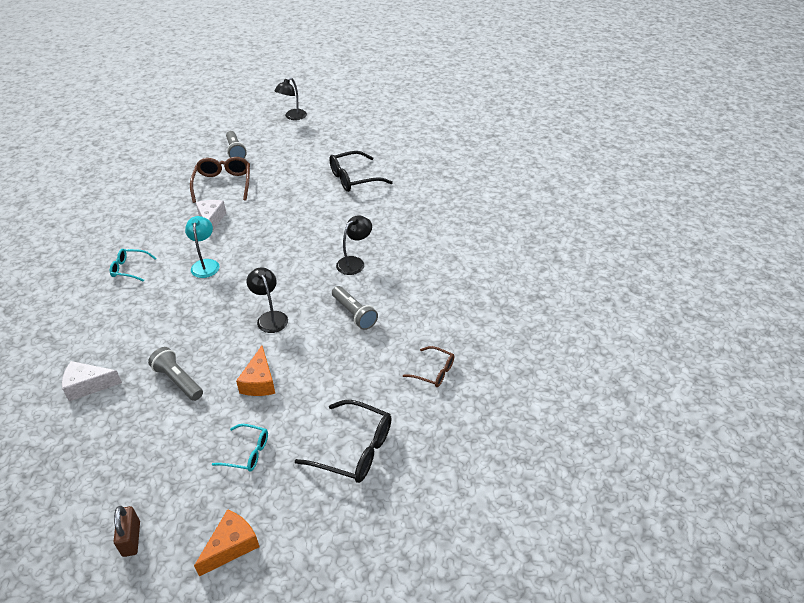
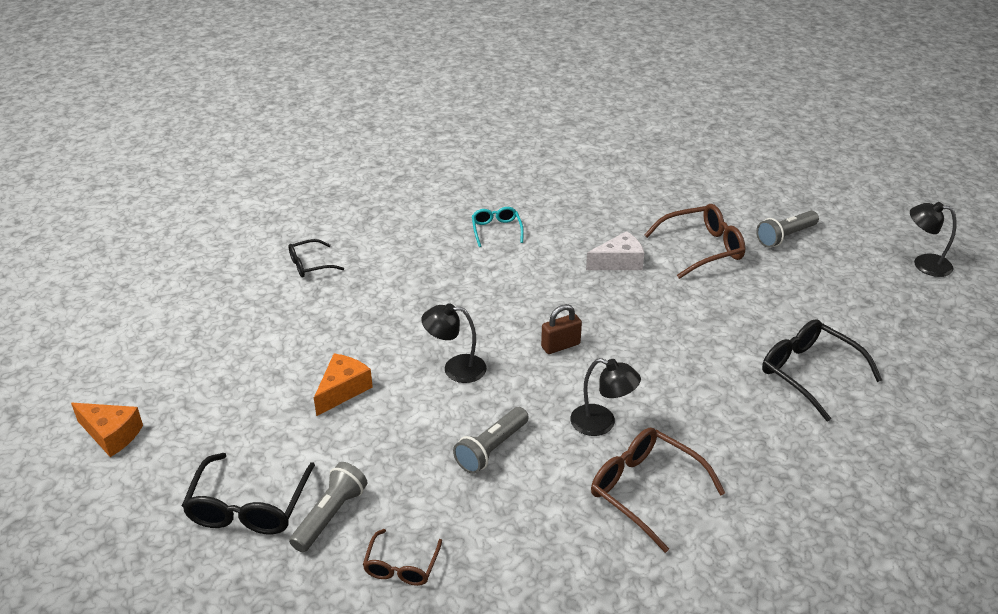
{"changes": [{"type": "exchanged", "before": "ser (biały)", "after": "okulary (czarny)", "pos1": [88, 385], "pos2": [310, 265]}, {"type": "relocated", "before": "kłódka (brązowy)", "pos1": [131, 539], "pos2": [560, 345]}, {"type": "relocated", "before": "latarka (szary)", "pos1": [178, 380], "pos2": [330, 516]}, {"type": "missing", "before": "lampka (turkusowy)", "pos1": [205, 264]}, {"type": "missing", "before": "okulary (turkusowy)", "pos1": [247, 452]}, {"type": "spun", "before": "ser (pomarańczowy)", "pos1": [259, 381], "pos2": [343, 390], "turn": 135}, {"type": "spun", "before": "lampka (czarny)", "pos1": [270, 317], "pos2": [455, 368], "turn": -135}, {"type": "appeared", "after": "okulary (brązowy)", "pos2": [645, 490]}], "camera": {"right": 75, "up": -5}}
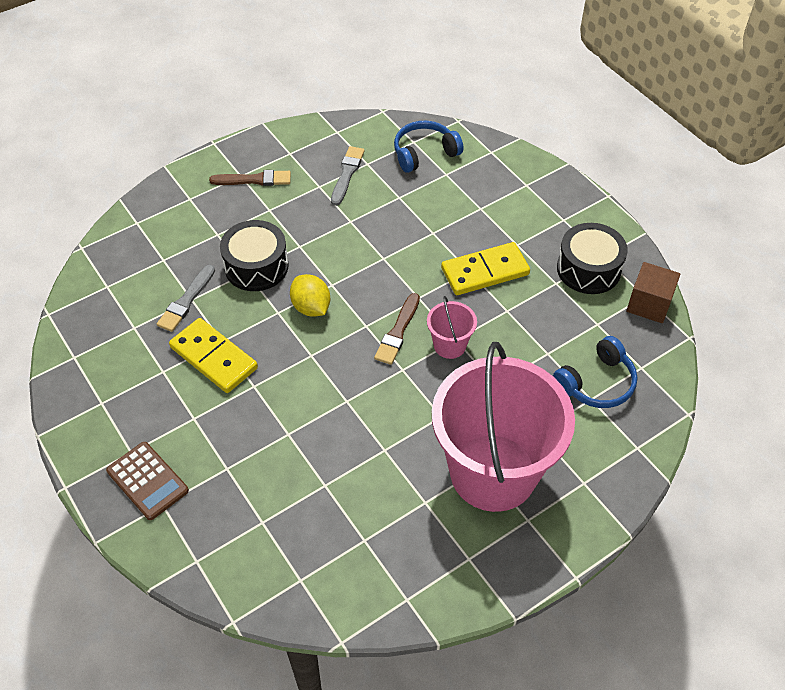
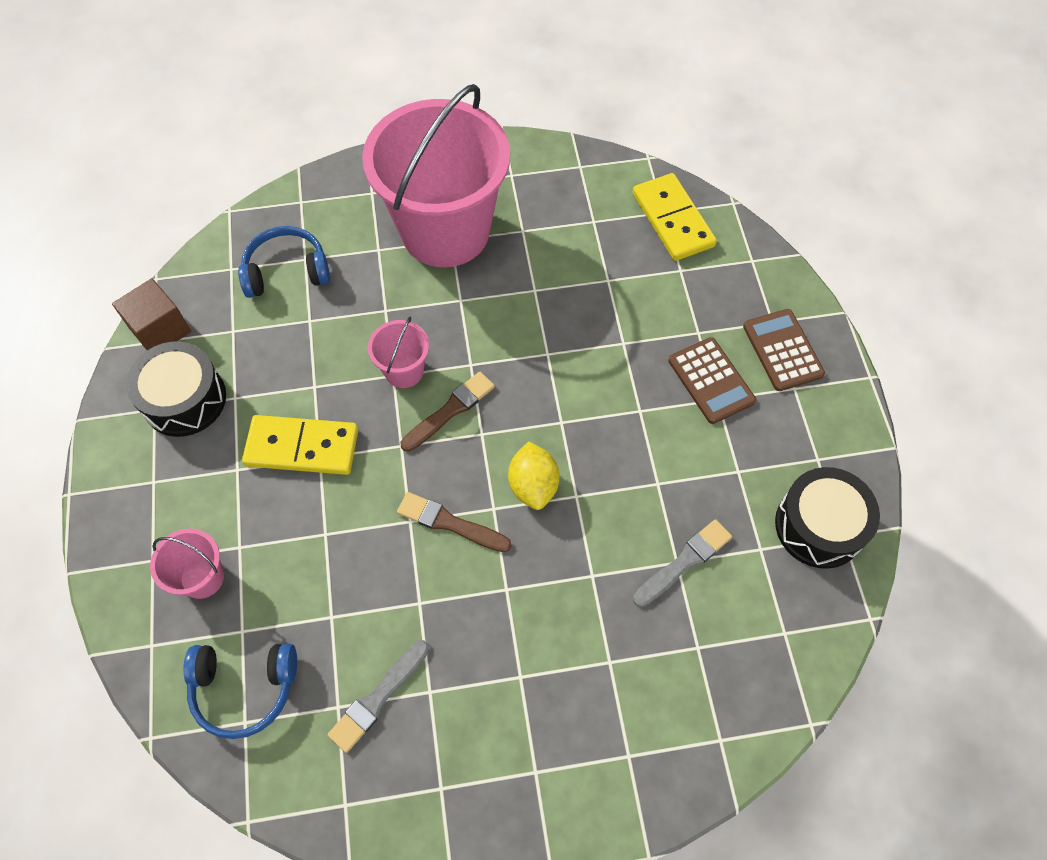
{"changes": [{"type": "relocated", "before": "kostka domina (żółty)", "pos1": [213, 358], "pos2": [673, 220]}, {"type": "relocated", "before": "pędzel (brązowy)", "pos1": [254, 180], "pos2": [450, 523]}, {"type": "relocated", "before": "bęben (czarny)", "pos1": [256, 266], "pos2": [819, 526]}, {"type": "appeared", "after": "wiadro (różowy)", "pos2": [202, 577]}, {"type": "appeared", "after": "kalkulator (brązowy)", "pos2": [711, 381]}], "camera": {"right": -155, "up": 10}}
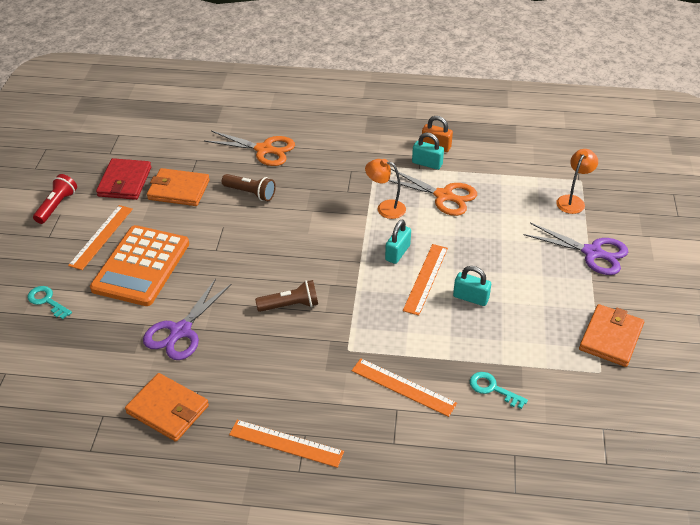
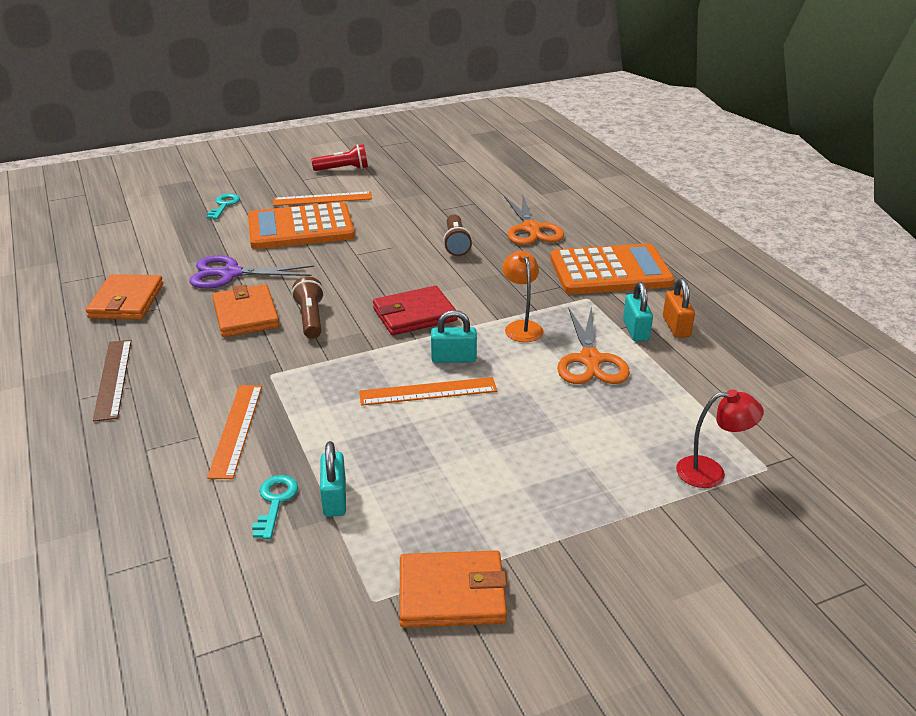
{"changes": [{"type": "relocated", "before": "portfel (czerwony)", "pos1": [124, 182], "pos2": [414, 314]}, {"type": "relocated", "before": "portfel (pomarańczowy)", "pos1": [178, 190], "pos2": [246, 314]}, {"type": "colour", "before": "linijka (pomarańczowy)", "after": "linijka (brązowy)", "pos1": [286, 443], "pos2": [113, 378]}, {"type": "spun", "before": "latarka (brązowy)", "pos1": [290, 305], "pos2": [310, 318], "turn": -150}, {"type": "relocated", "before": "kłódka (turkusowy)", "pos1": [470, 298], "pos2": [334, 498]}, {"type": "missing", "before": "nożyczki (fioletowy)", "pos1": [592, 253]}, {"type": "colour", "before": "lampka (pomarańczowy)", "after": "lampka (czerwony)", "pos1": [573, 201], "pos2": [711, 472]}, {"type": "appeared", "after": "kalkulator (pomarańczowy)", "pos2": [610, 271]}], "camera": {"right": 60, "up": -10}}
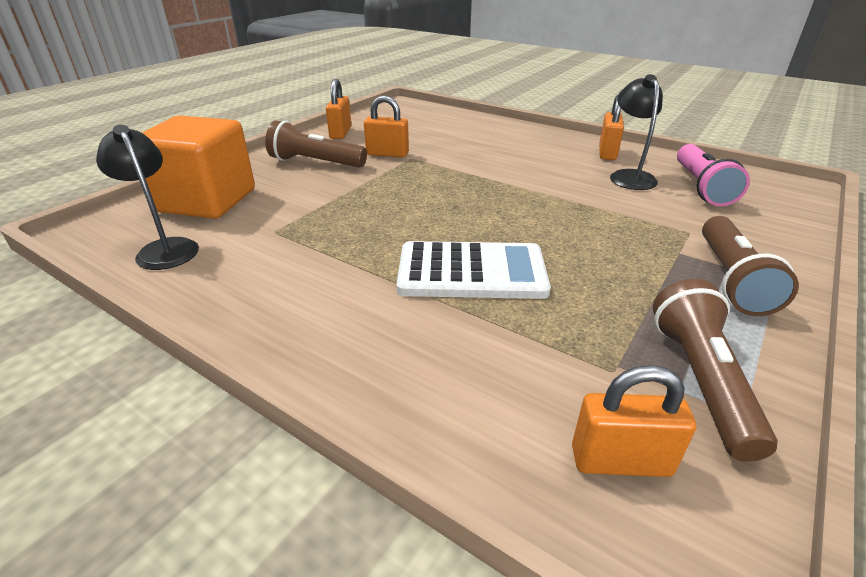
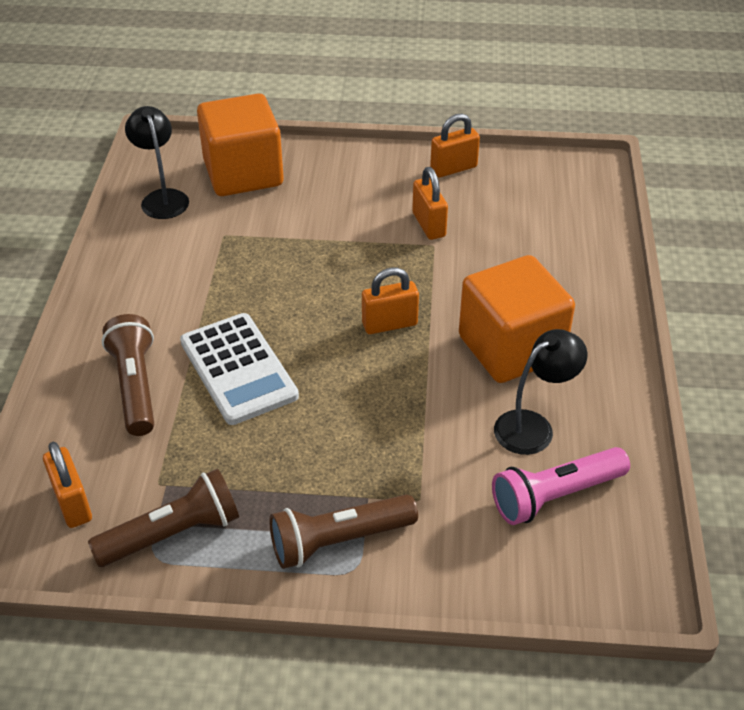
{"changes": [{"type": "spun", "before": "lampka (czarny)", "pos1": [164, 248], "pos2": [162, 198], "turn": -45}, {"type": "relocated", "before": "latarka (brązowy)", "pos1": [315, 162], "pos2": [135, 386]}, {"type": "relocated", "before": "kłódka (pomarańczowy)", "pos1": [607, 153], "pos2": [389, 324]}, {"type": "appeared", "after": "sześcian (pomarańczowy)", "pos2": [511, 348]}], "camera": {"right": 60, "up": 10}}
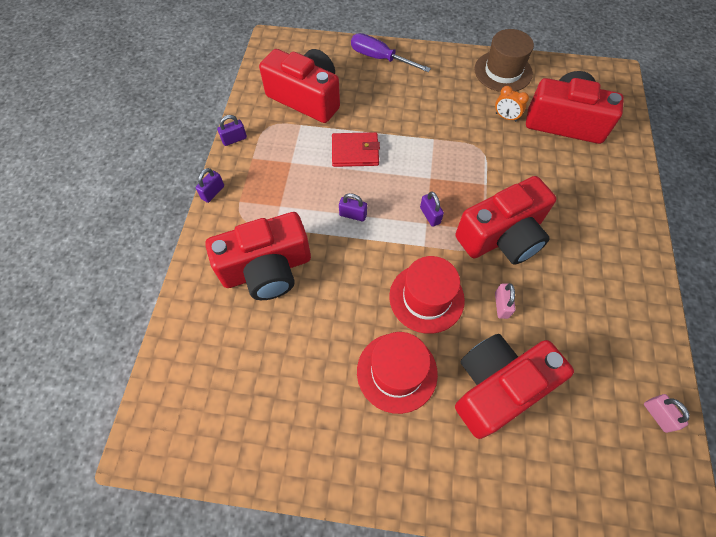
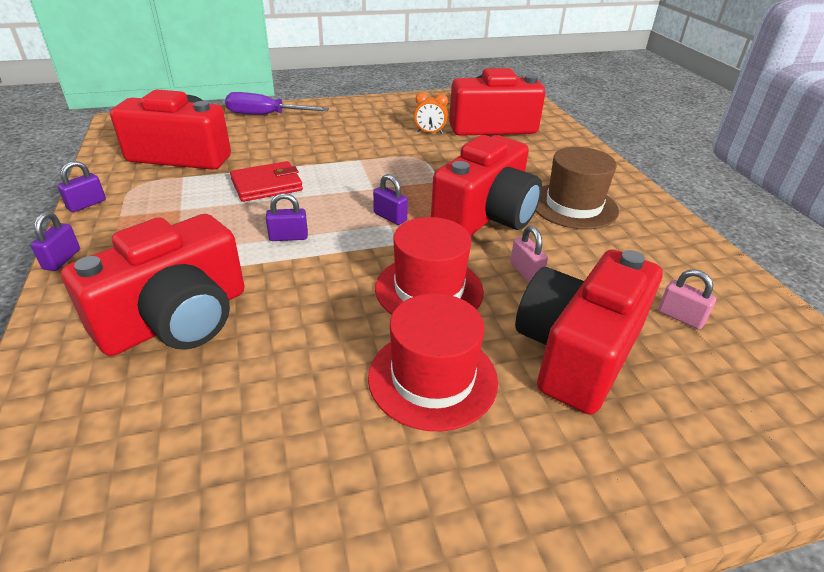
{"changes": [{"type": "relocated", "before": "kapelusz (brązowy)", "pos1": [503, 71], "pos2": [573, 206]}, {"type": "relocated", "before": "kłódka (różowy)", "pos1": [657, 415], "pos2": [680, 317]}], "camera": {"right": -25, "up": -25}}
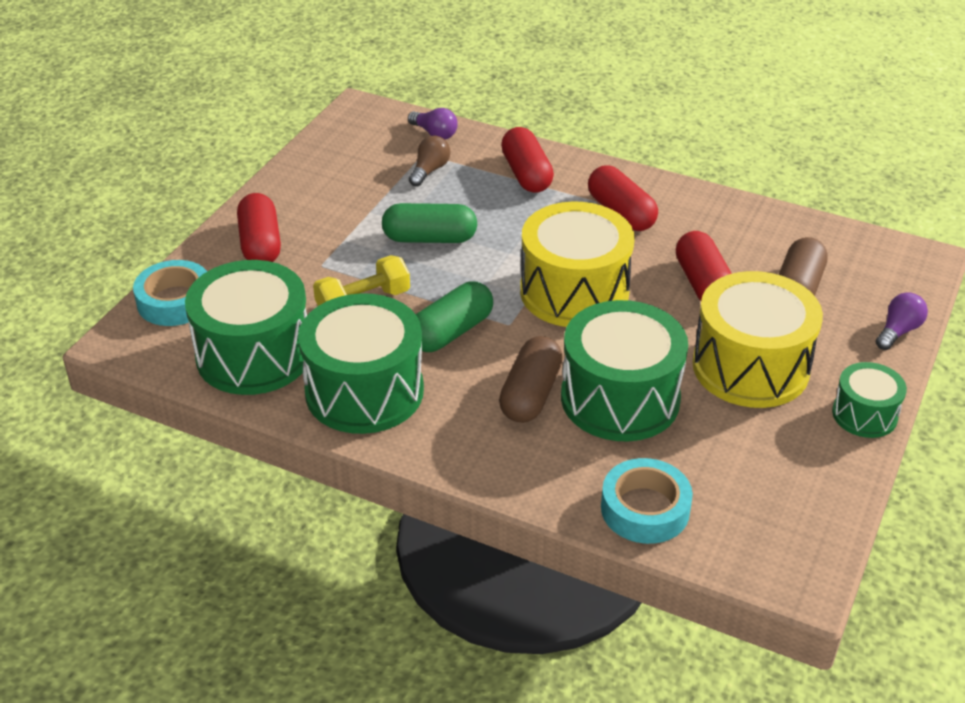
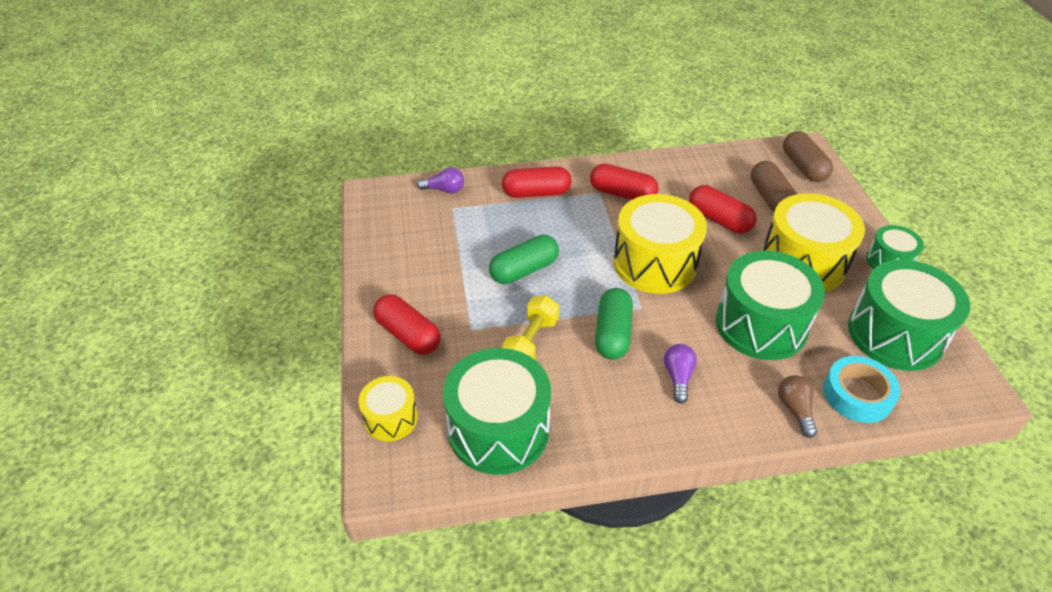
{"changes": [{"type": "exchanged", "before": "taśma klejąca (turkusowy)", "after": "bęben (żółty)", "pos1": [175, 301], "pos2": [391, 418]}, {"type": "relocated", "before": "bęben (zielony)", "pos1": [364, 391], "pos2": [895, 334]}, {"type": "relocated", "before": "żarówka (brązowy)", "pos1": [429, 170], "pos2": [795, 410]}, {"type": "relocated", "before": "kapsułka (brązowy)", "pos1": [530, 394], "pos2": [803, 167]}, {"type": "spun", "before": "kapsułka (czerwony)", "pos1": [526, 174], "pos2": [536, 193], "turn": -45}, {"type": "relocated", "before": "żarówka (fioletowy)", "pos1": [898, 331], "pos2": [678, 377]}], "camera": {"right": -35, "up": 5}}
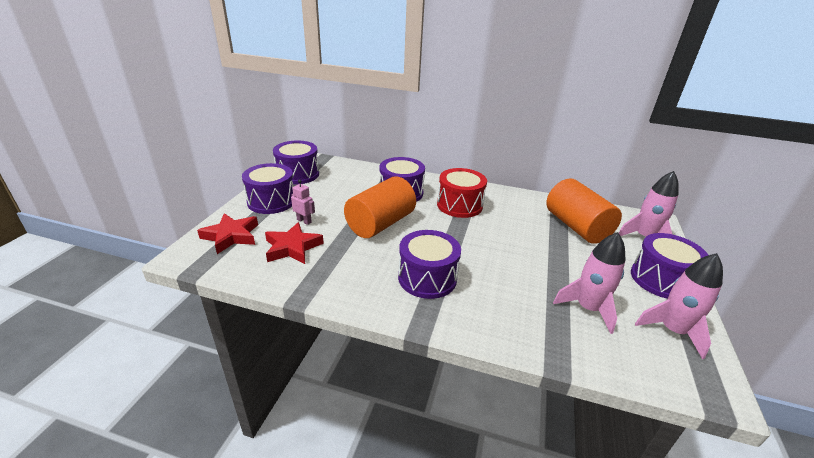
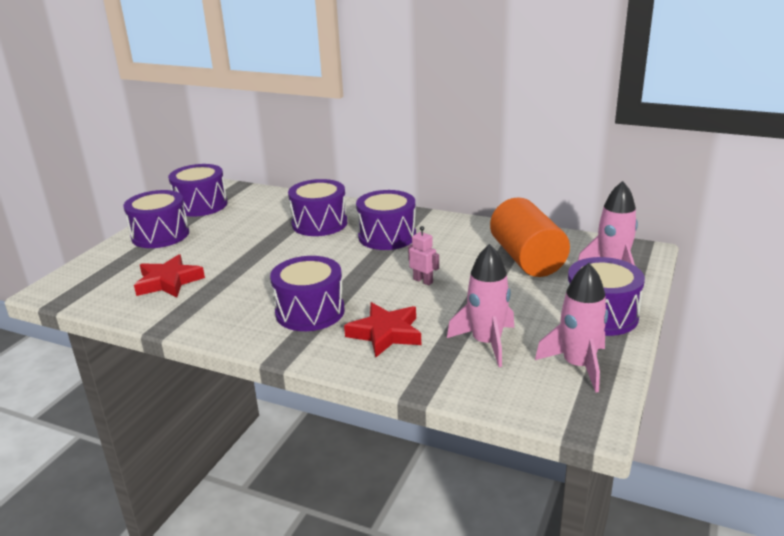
{"changes": [{"type": "relocated", "before": "gwiazda (czerwony)", "pos1": [231, 236], "pos2": [386, 333]}, {"type": "relocated", "before": "robot (różowy)", "pos1": [304, 221], "pos2": [423, 281]}, {"type": "missing", "before": "walec (pomarańczowy)", "pos1": [380, 224]}, {"type": "colour", "before": "bęben (czerwony)", "after": "bęben (fioletowy)", "pos1": [459, 205], "pos2": [387, 236]}], "camera": {"right": 10, "up": -5}}
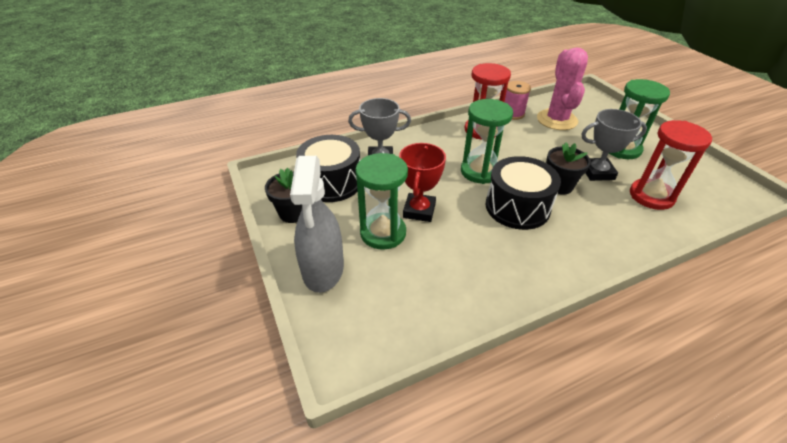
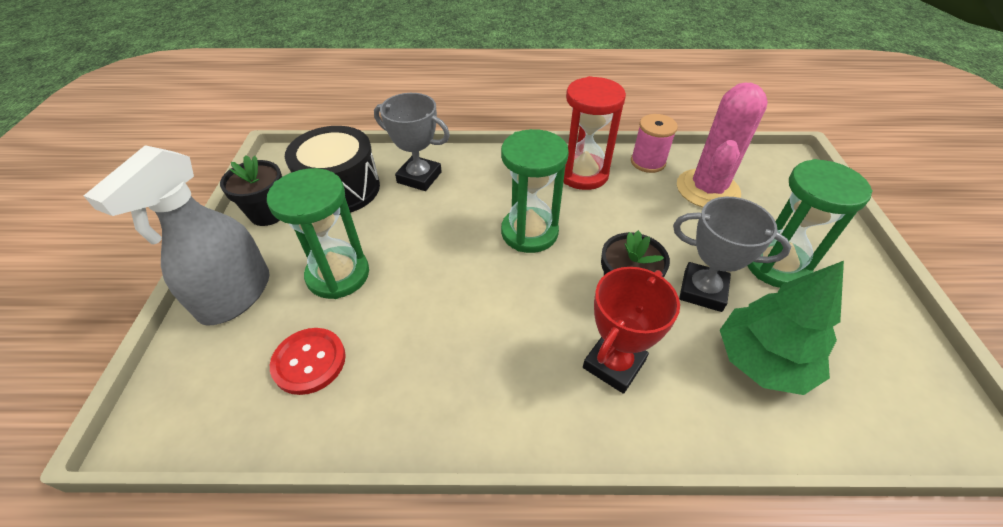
{"changes": [{"type": "relocated", "before": "puchar (czerwony)", "pos1": [419, 210], "pos2": [613, 364]}, {"type": "missing", "before": "bęben (czarny)", "pos1": [517, 207]}, {"type": "exchanged", "before": "klepsydra (czerwony)", "after": "drzewko (zielony)", "pos1": [651, 196], "pos2": [762, 361]}, {"type": "appeared", "after": "guzik (czerwony)", "pos2": [309, 362]}], "camera": {"right": 25, "up": 5}}
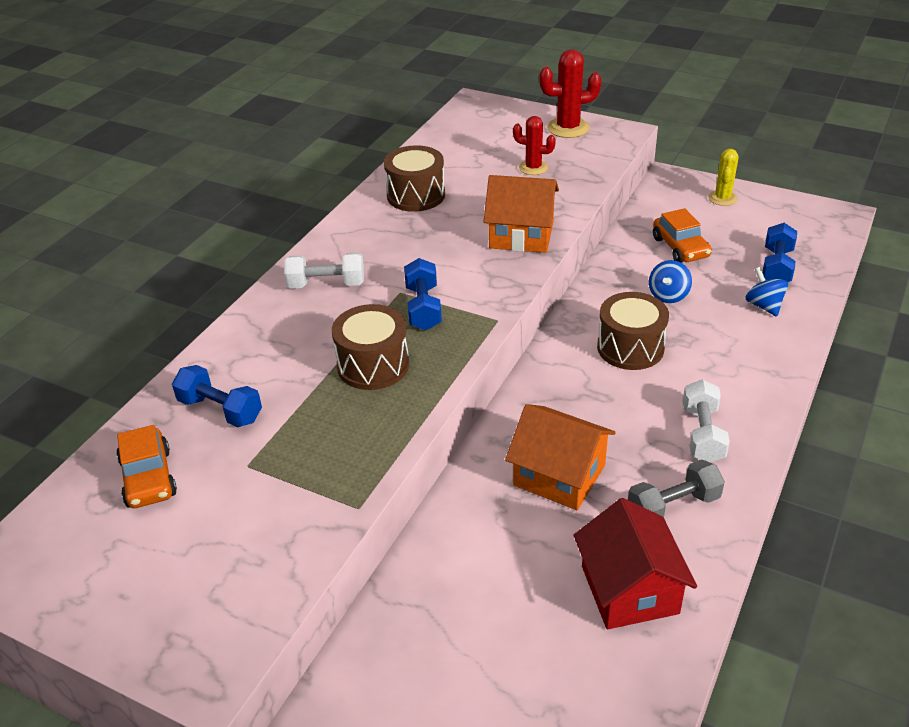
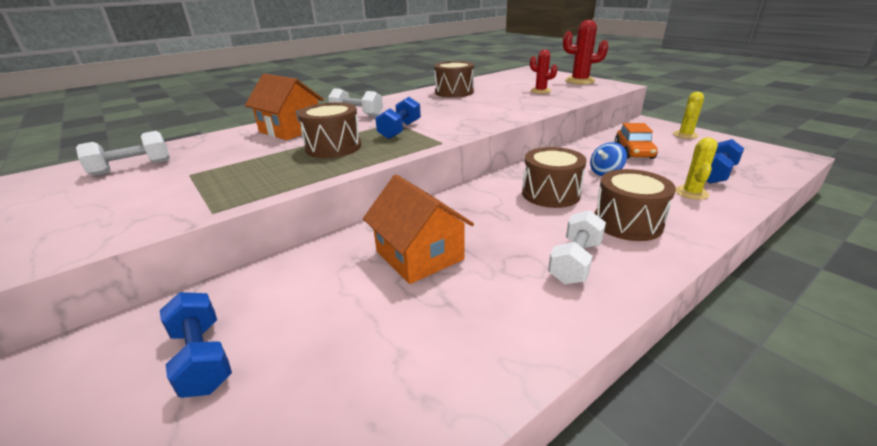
{"changes": [{"type": "exchanged", "before": "samochód (pomarańczowy)", "after": "hantel (biały)", "pos1": [148, 478], "pos2": [132, 167]}, {"type": "relocated", "before": "hantel (niebieski)", "pos1": [220, 410], "pos2": [203, 357]}, {"type": "relocated", "before": "domek (pomarańczowy)", "pos1": [521, 235], "pos2": [291, 130]}, {"type": "missing", "before": "domek (czerwony)", "pos1": [629, 590]}, {"type": "missing", "before": "hantel (szary)", "pos1": [673, 506]}, {"type": "exchanged", "before": "bączek (niebieski)", "after": "kaktus (żółty)", "pos1": [764, 306], "pos2": [691, 193]}, {"type": "appeared", "after": "bęben (brązowy)", "pos2": [627, 223]}], "camera": {"right": 25, "up": -10}}
